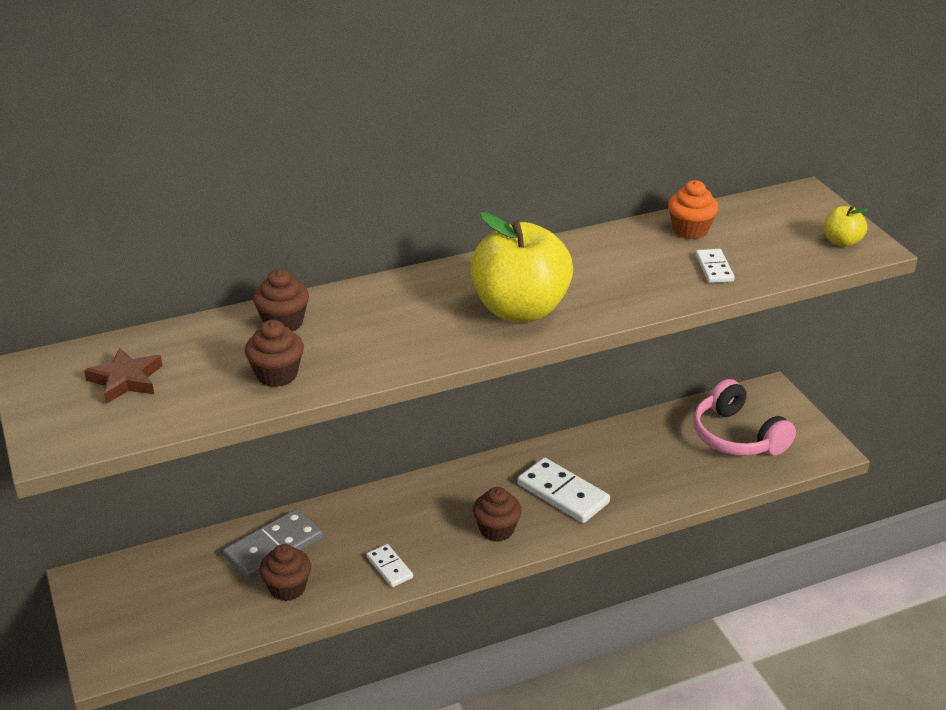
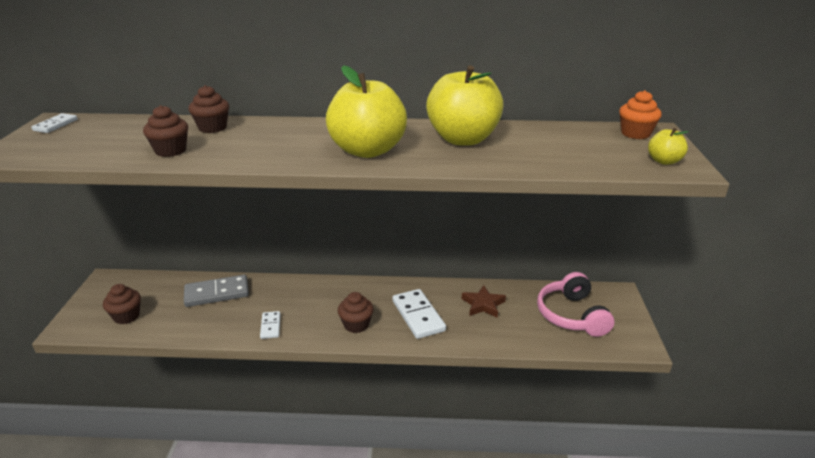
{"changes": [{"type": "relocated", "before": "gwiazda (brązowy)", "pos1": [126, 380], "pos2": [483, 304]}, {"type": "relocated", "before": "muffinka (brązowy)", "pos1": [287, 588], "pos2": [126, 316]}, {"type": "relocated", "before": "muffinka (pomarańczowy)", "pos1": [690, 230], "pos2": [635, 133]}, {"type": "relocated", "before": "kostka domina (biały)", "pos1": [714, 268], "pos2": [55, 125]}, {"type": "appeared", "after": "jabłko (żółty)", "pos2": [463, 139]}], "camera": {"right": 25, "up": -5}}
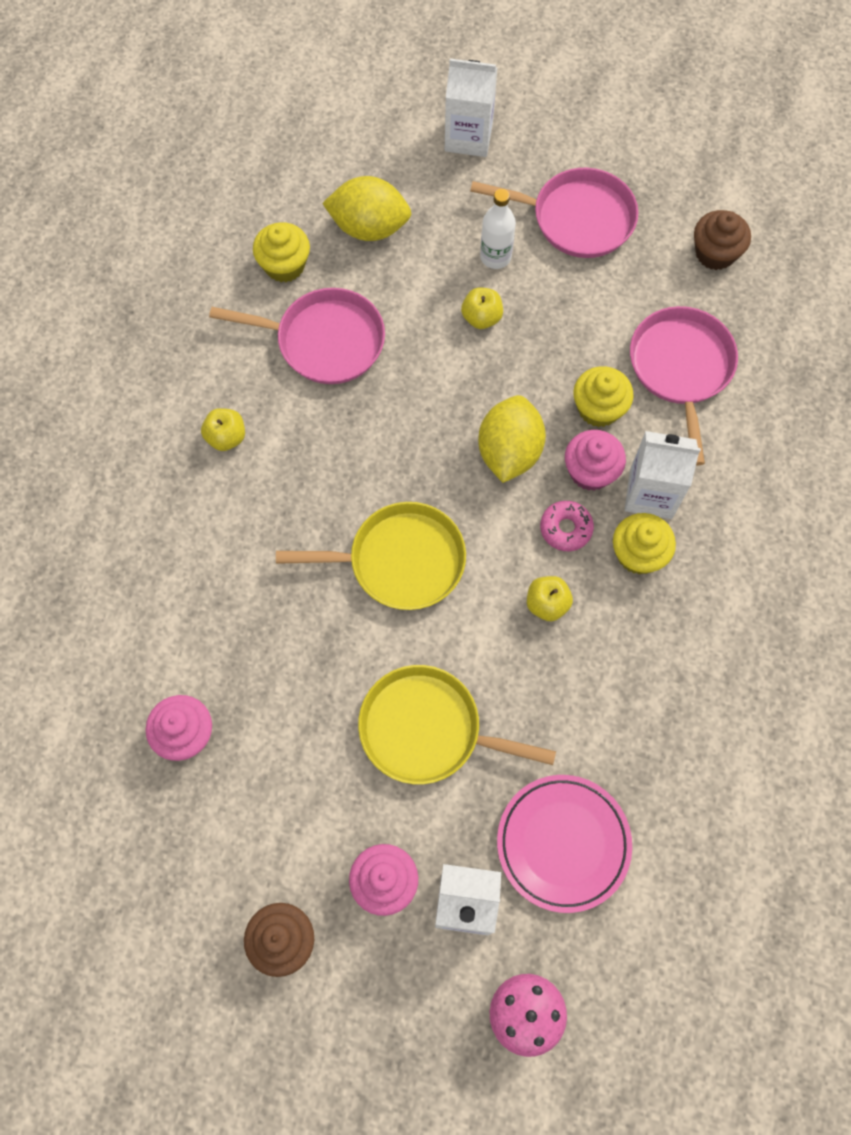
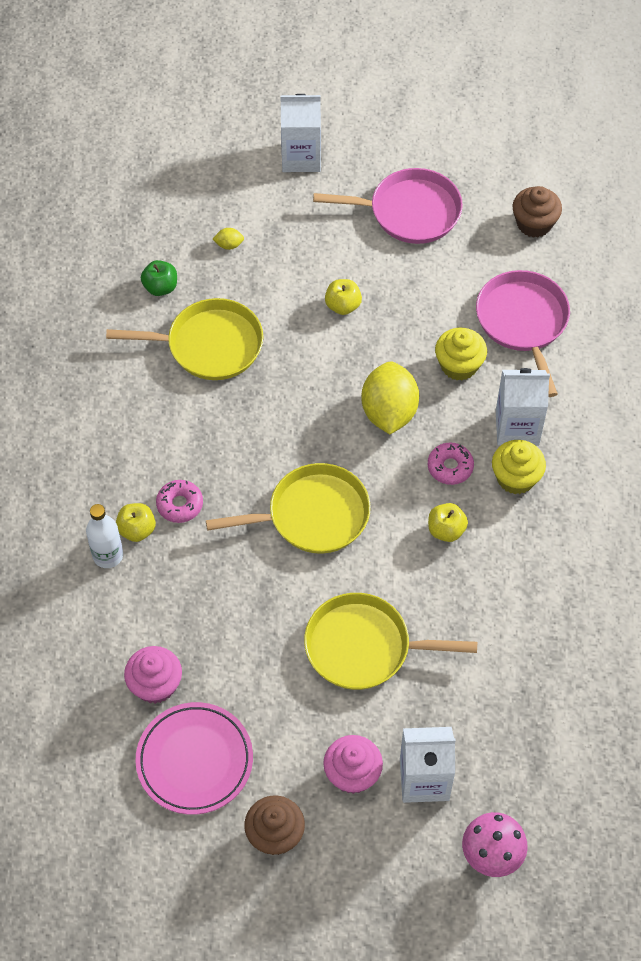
{"changes": [{"type": "relocated", "before": "jabłko (żółty)", "pos1": [226, 437], "pos2": [137, 530]}, {"type": "colour", "before": "patelnia (różowy)", "after": "patelnia (żółty)", "pos1": [324, 341], "pos2": [209, 345]}, {"type": "exchanged", "before": "muffinka (żółty)", "after": "jabłko (zielony)", "pos1": [284, 265], "pos2": [160, 287]}, {"type": "size", "before": "cytryna (żółty)", "pos1": [369, 227], "pos2": [229, 245], "scale": 0.4}, {"type": "relocated", "before": "butelka (biały)", "pos1": [495, 257], "pos2": [108, 555]}, {"type": "relocated", "before": "talerz (różowy)", "pos1": [563, 843], "pos2": [194, 760]}, {"type": "missing", "before": "muffinka (różowy)", "pos1": [590, 471]}, {"type": "appeared", "after": "donut (różowy)", "pos2": [180, 504]}], "camera": {"right": -10, "up": -10}}
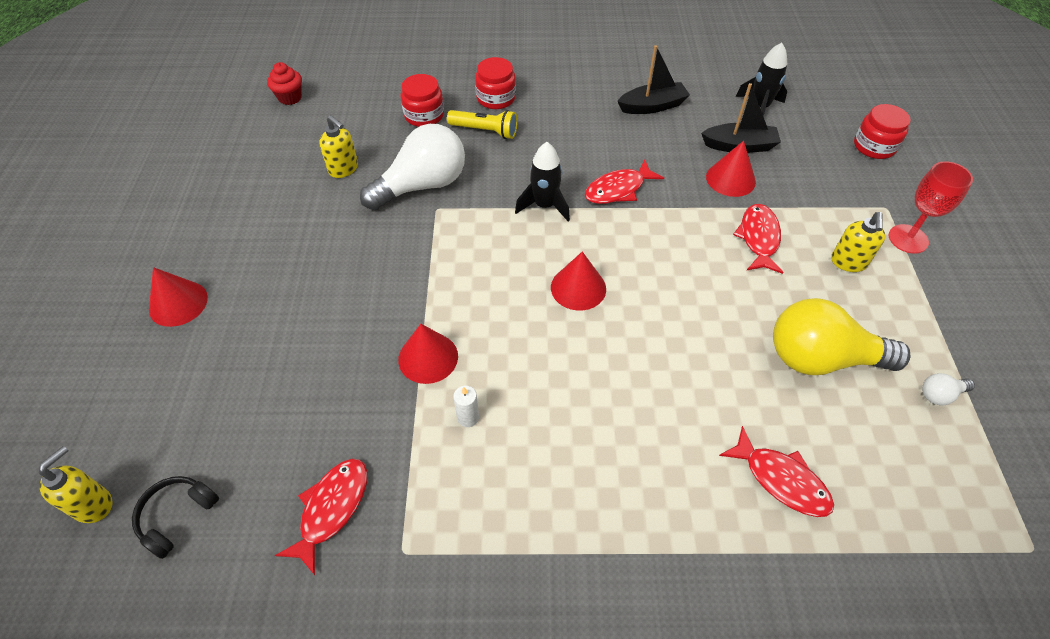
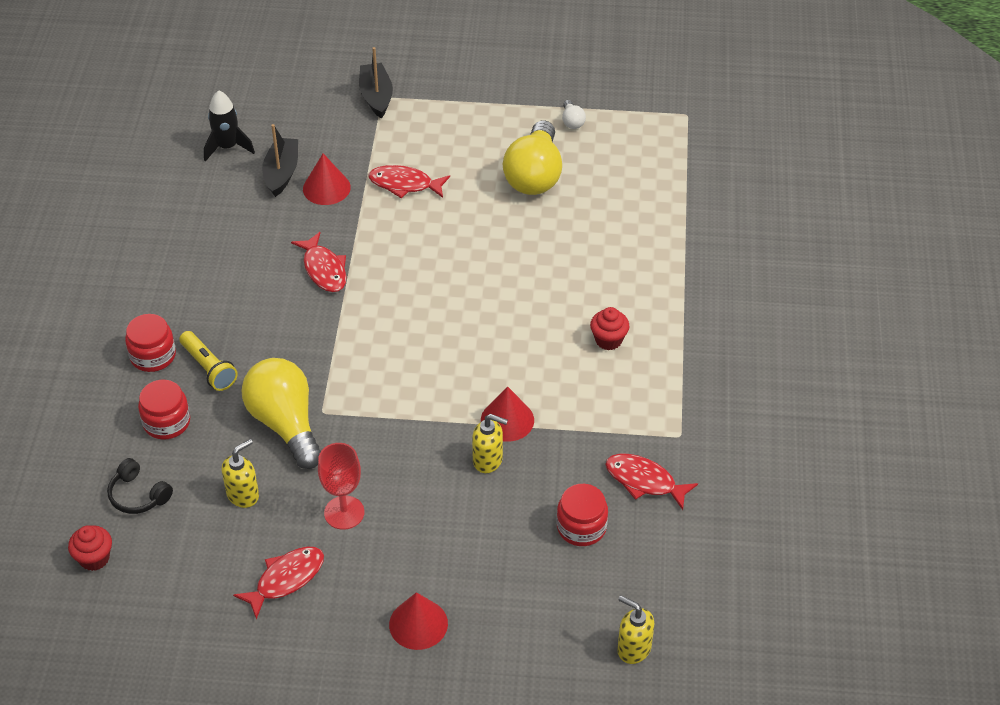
{"changes": [{"type": "relocated", "before": "słuchawki (czarny)", "pos1": [177, 516], "pos2": [138, 495]}, {"type": "colour", "before": "żarówka (biały)", "after": "żarówka (żółty)", "pos1": [422, 185], "pos2": [285, 424]}, {"type": "spun", "before": "latarka (żółty)", "pos1": [485, 131], "pos2": [209, 368], "turn": 120}, {"type": "missing", "before": "świeca (biały)", "pos1": [468, 417]}, {"type": "missing", "before": "rakieta (czarny)", "pos1": [544, 206]}, {"type": "missing", "before": "stożek (czerwony)", "pos1": [578, 288]}, {"type": "relocated", "before": "łódka (czarny)", "pos1": [652, 106], "pos2": [376, 96]}, {"type": "relocated", "before": "ryba (czerwony)", "pos1": [781, 480], "pos2": [286, 579]}, {"type": "relocated", "before": "dozownik mydła (żółty)", "pos1": [848, 262], "pos2": [488, 460]}, {"type": "relocated", "before": "słoik (czerwony)", "pos1": [874, 146], "pos2": [581, 527]}, {"type": "relocated", "before": "kielich (czerwony)", "pos1": [908, 239], "pos2": [344, 512]}, {"type": "appeared", "after": "muffinka (czerwony)", "pos2": [608, 340]}], "camera": {"right": -85, "up": -5}}
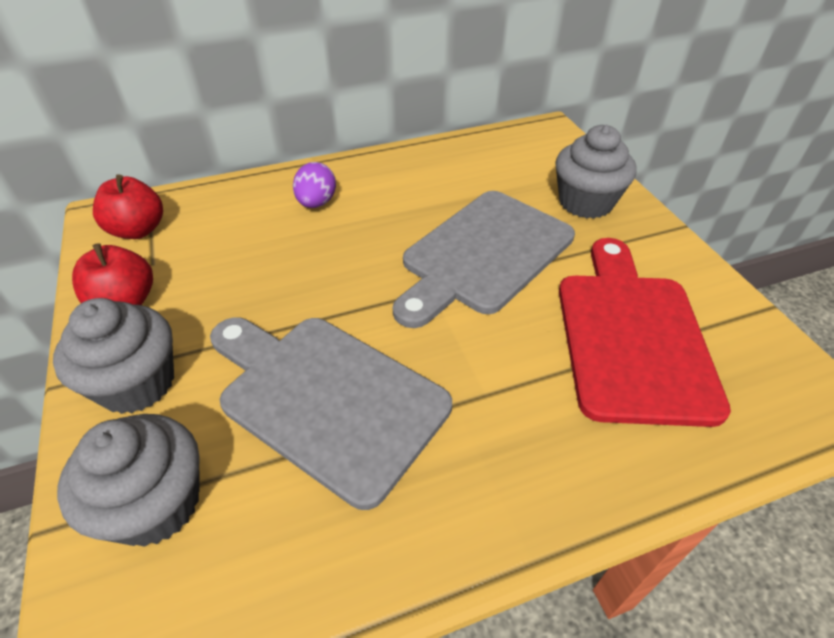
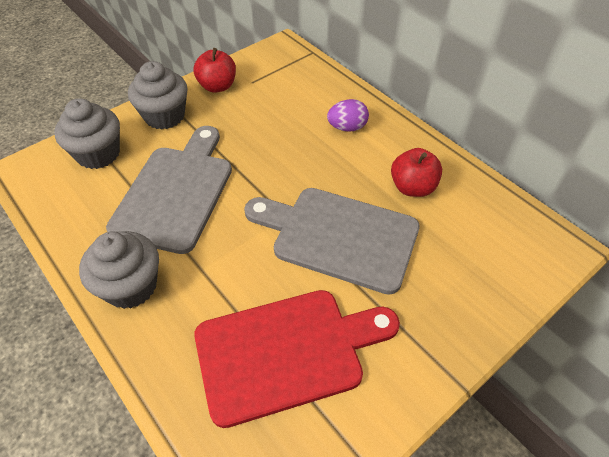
{"changes": [{"type": "relocated", "before": "jabłko (czerwony)", "pos1": [138, 230], "pos2": [412, 187]}, {"type": "relocated", "before": "muffinka (szary)", "pos1": [585, 202], "pos2": [131, 286]}], "camera": {"right": 70, "up": 5}}
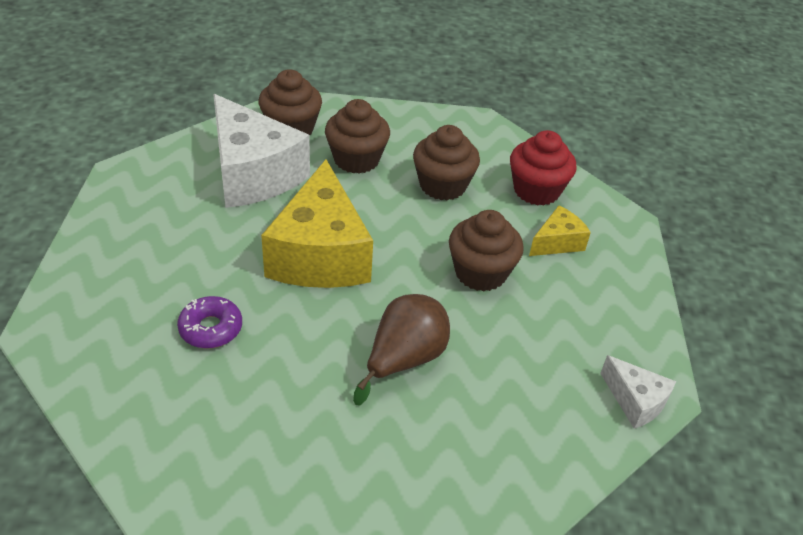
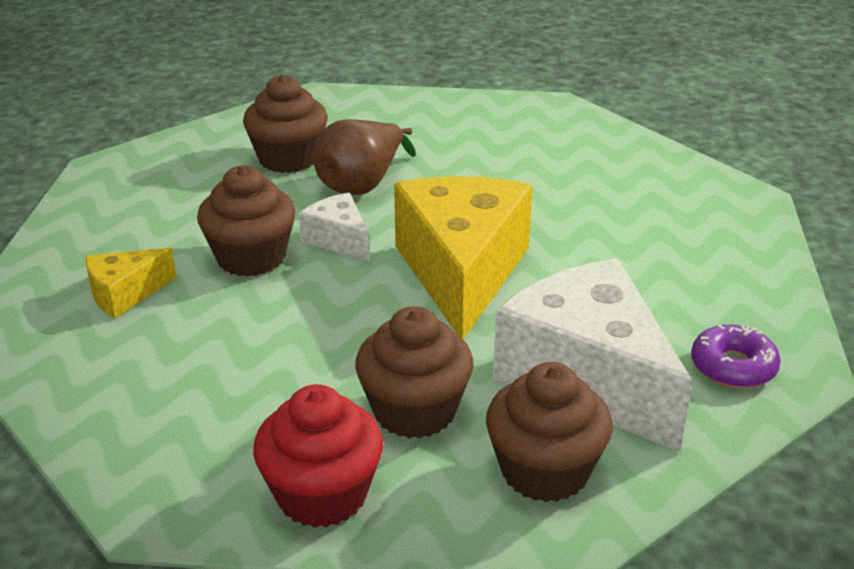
{"changes": [{"type": "relocated", "before": "donut (fioletowy)", "pos1": [211, 328], "pos2": [733, 367]}, {"type": "relocated", "before": "muffinka (brązowy)", "pos1": [442, 185], "pos2": [288, 159]}, {"type": "relocated", "before": "muffinka (czerwony)", "pos1": [536, 190], "pos2": [322, 495]}, {"type": "relocated", "before": "ser (biały)", "pos1": [635, 401], "pos2": [338, 240]}], "camera": {"right": -175, "up": -10}}
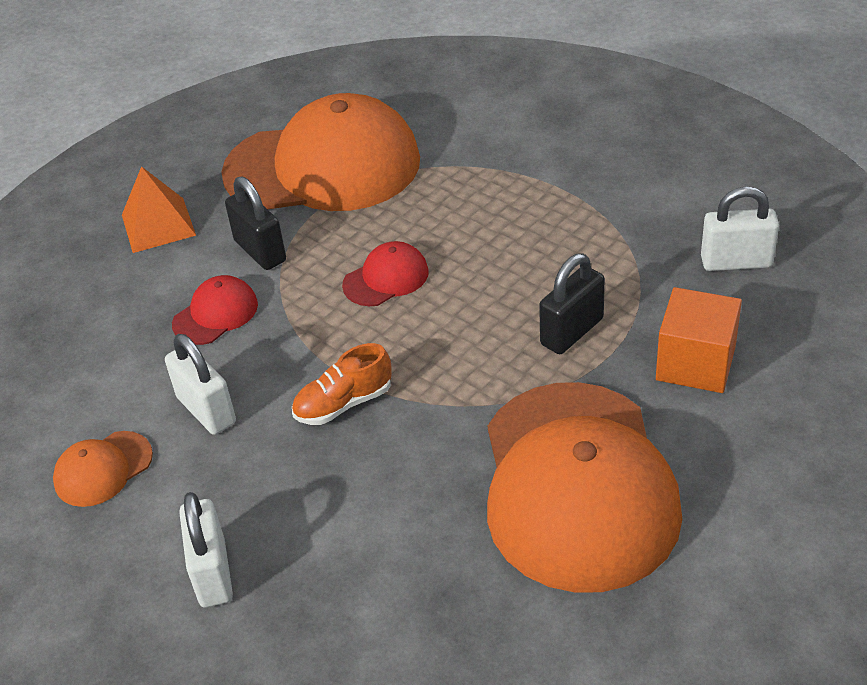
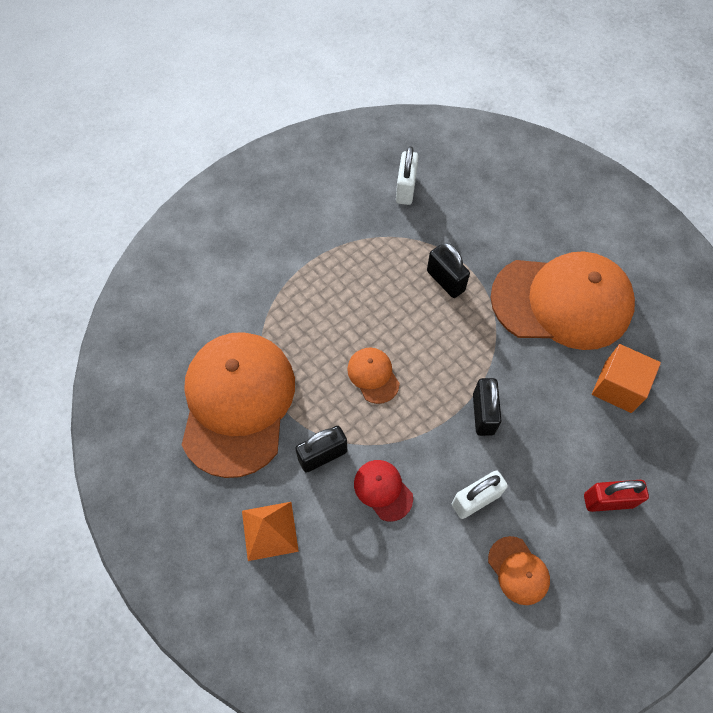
{"changes": [{"type": "colour", "before": "kłódka (biały)", "after": "kłódka (czerwony)", "pos1": [213, 573], "pos2": [608, 500]}, {"type": "exchanged", "before": "but (pomarańczowy)", "after": "kłódka (czarny)", "pos1": [343, 403], "pos2": [483, 414]}, {"type": "colour", "before": "czapka (czerwony)", "after": "czapka (pomarańczowy)", "pos1": [386, 278], "pos2": [373, 375]}, {"type": "relocated", "before": "sześcian (pomarańczowy)", "pos1": [695, 363], "pos2": [618, 387]}], "camera": {"right": -85, "up": 20}}
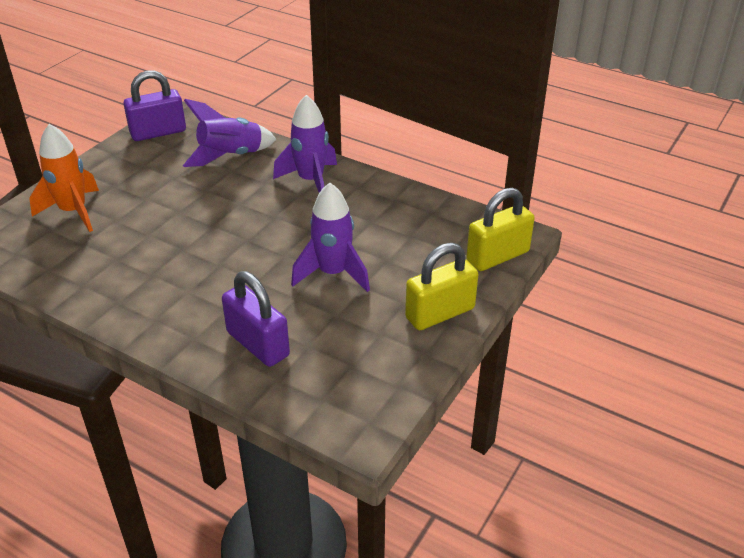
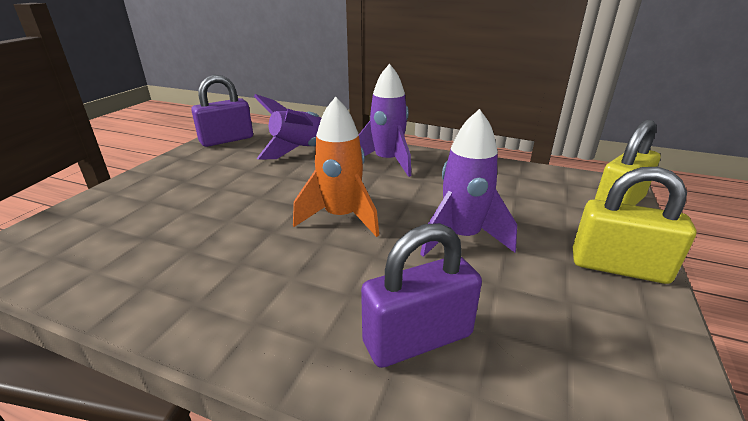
{"changes": [{"type": "relocated", "before": "rakieta (pomarańczowy)", "pos1": [73, 212], "pos2": [341, 217]}, {"type": "spun", "before": "kłódka (fioletowy)", "pos1": [258, 344], "pos2": [417, 339], "turn": -60}, {"type": "spun", "before": "kłódka (żółty)", "pos1": [440, 313], "pos2": [618, 267], "turn": 60}], "camera": {"right": -10, "up": -10}}
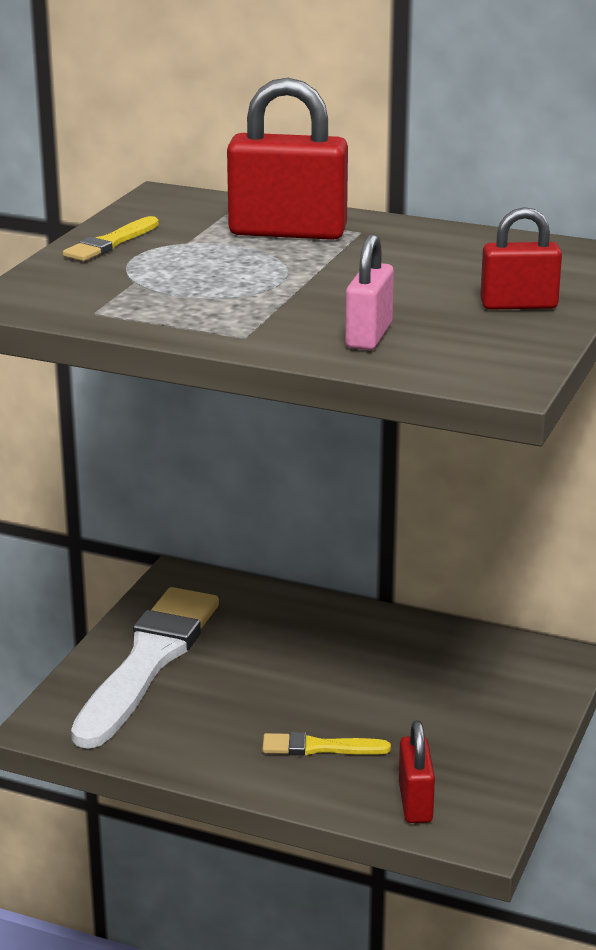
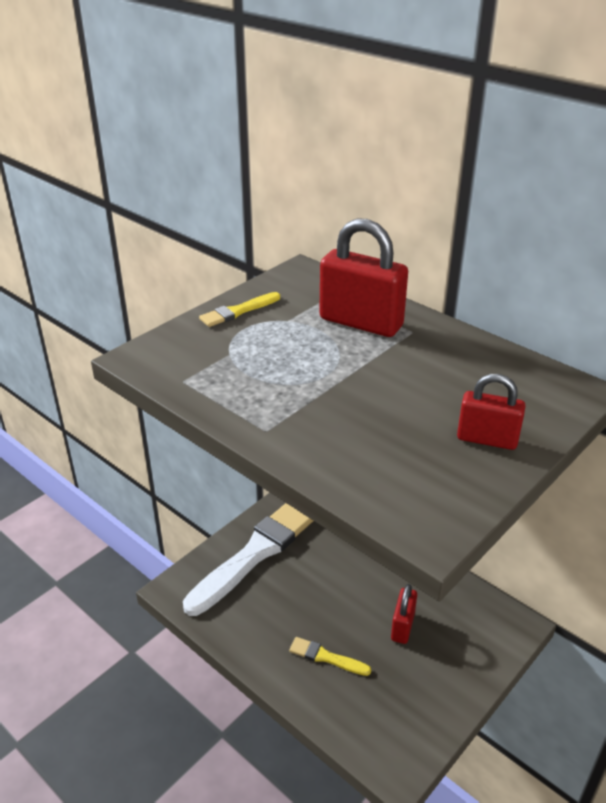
{"changes": [{"type": "missing", "before": "kłódka (różowy)", "pos1": [369, 336]}, {"type": "relocated", "before": "kłódka (czerwony)", "pos1": [415, 802], "pos2": [402, 626]}], "camera": {"right": 20, "up": 10}}
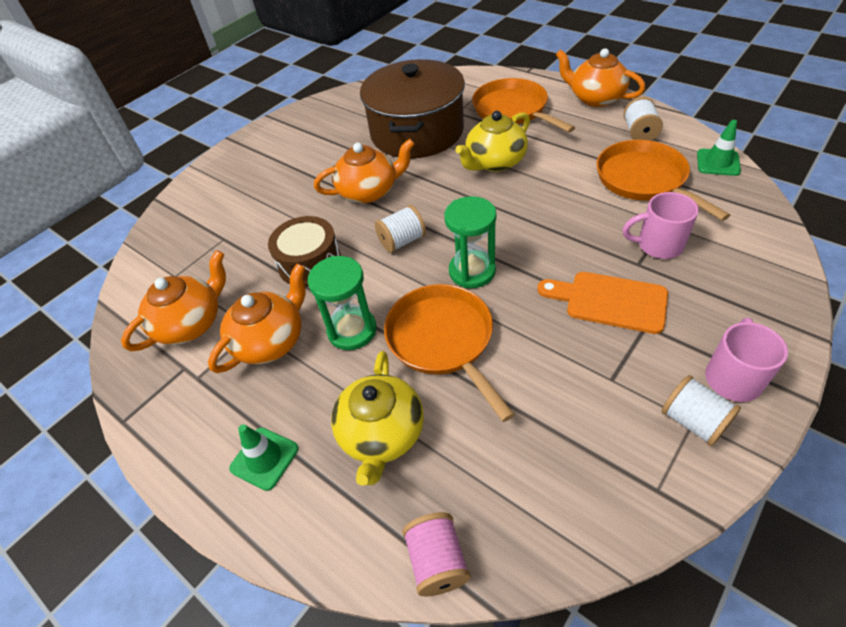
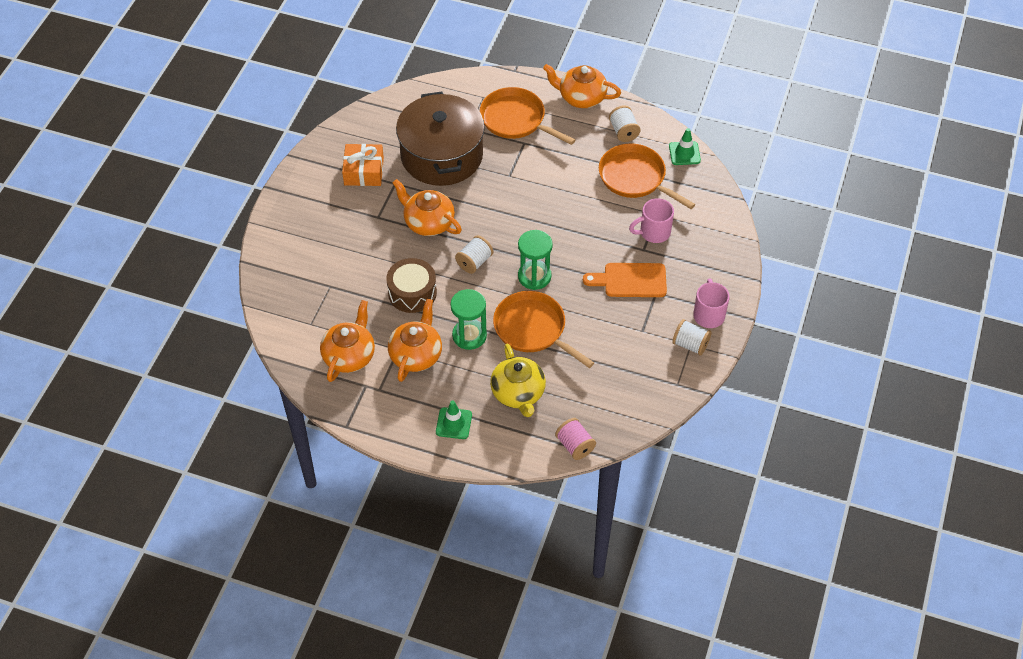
{"changes": [{"type": "spun", "before": "imbryk (pomarańczowy)", "pos1": [369, 191], "pos2": [428, 222], "turn": -105}, {"type": "missing", "before": "imbryk (żółty)", "pos1": [494, 162]}, {"type": "appeared", "after": "prezent (pomarańczowy)", "pos2": [364, 171]}], "camera": {"right": -25, "up": 5}}
